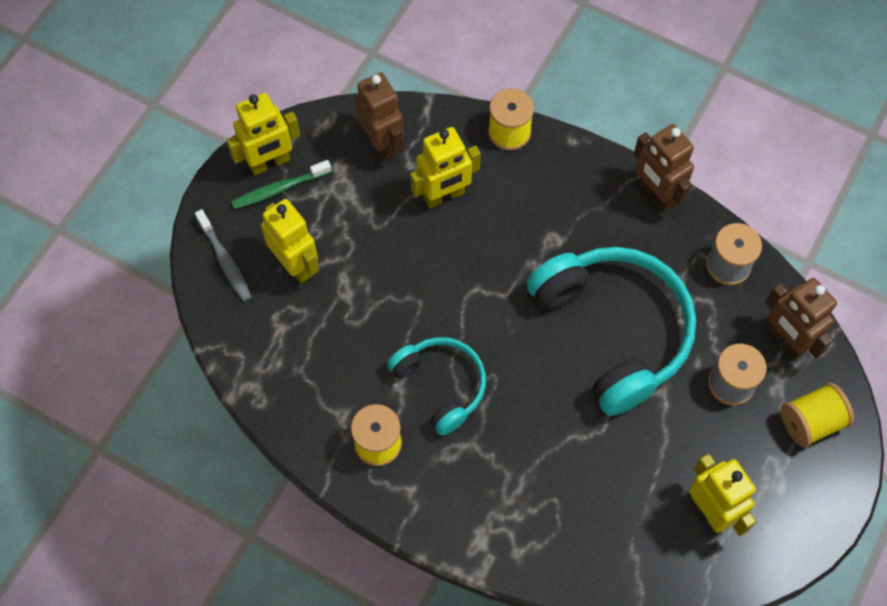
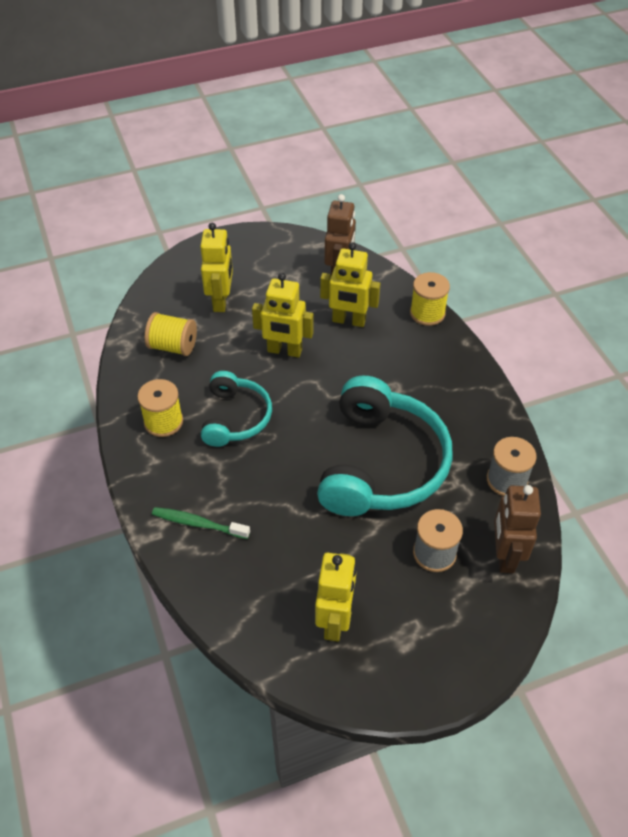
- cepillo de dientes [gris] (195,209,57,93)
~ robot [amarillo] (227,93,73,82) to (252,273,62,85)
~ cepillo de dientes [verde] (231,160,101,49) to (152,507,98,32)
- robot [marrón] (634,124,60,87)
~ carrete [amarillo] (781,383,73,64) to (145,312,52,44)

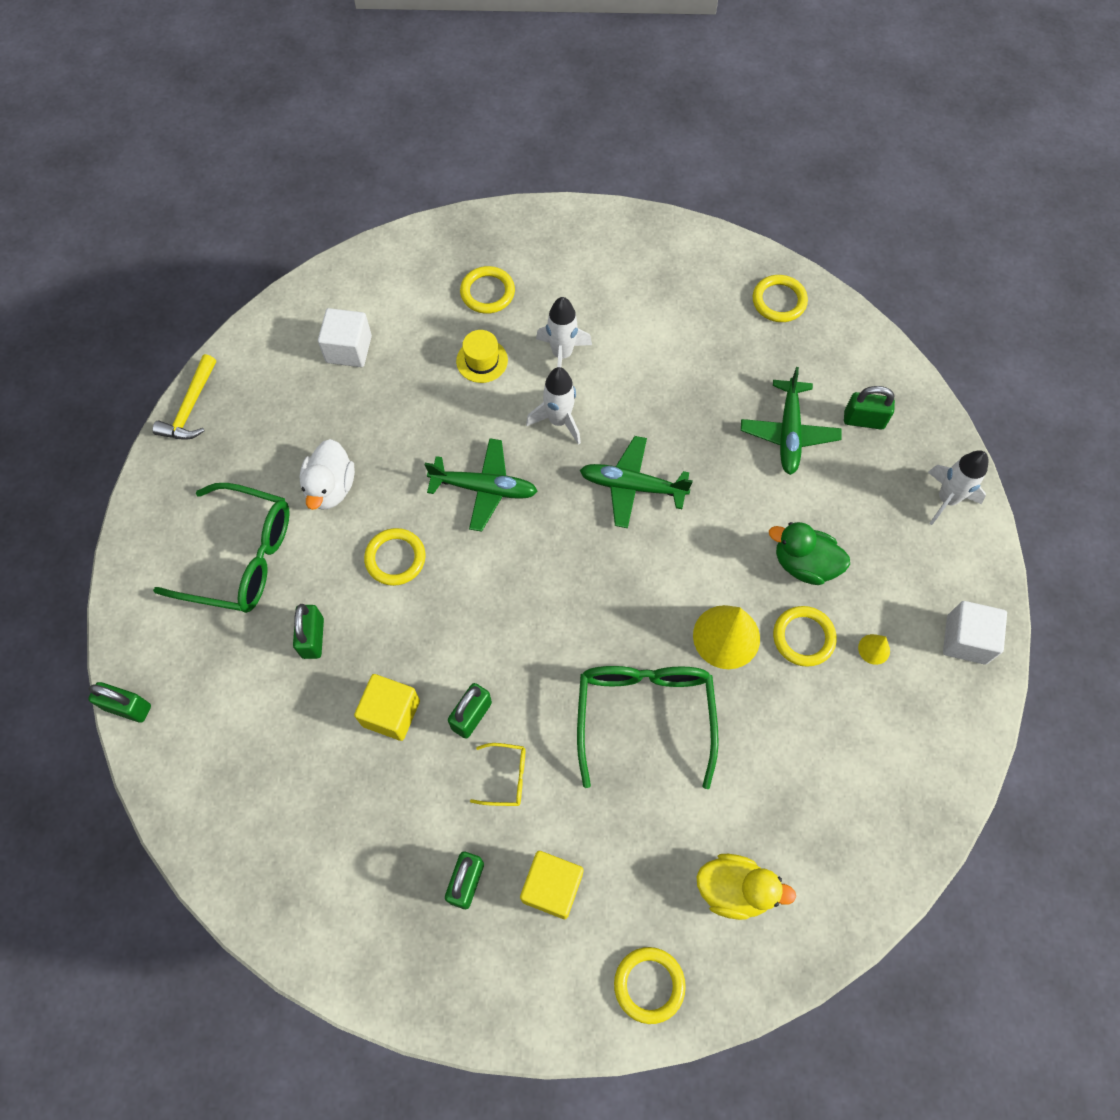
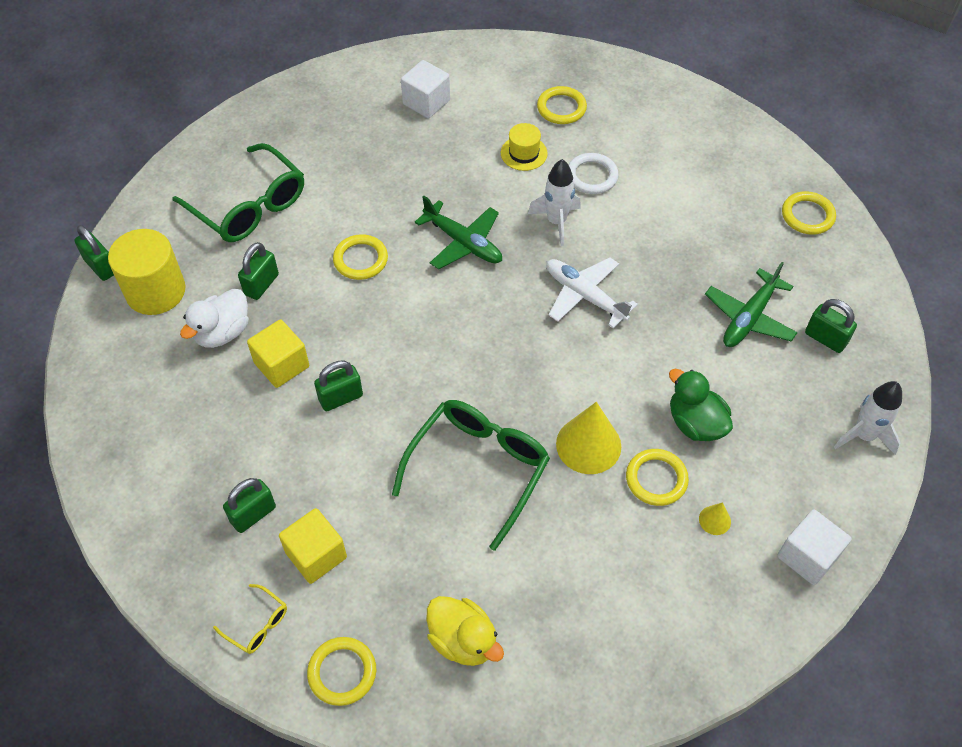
- martillo [amarillo] (153,354,63,86)
~ pato [blanco] (300,439,55,71) to (180,288,69,60)
~ gafas [amarillo] (470,743,55,63) to (213,584,74,70)
~ cohete [blanco] (536,297,56,70) to anillo [blanco] (569,153,50,41)
~ avión [verde] (580,436,113,92) to avión [blanco] (546,258,92,70)
+ cilindro [amarillo] (108,229,77,86)

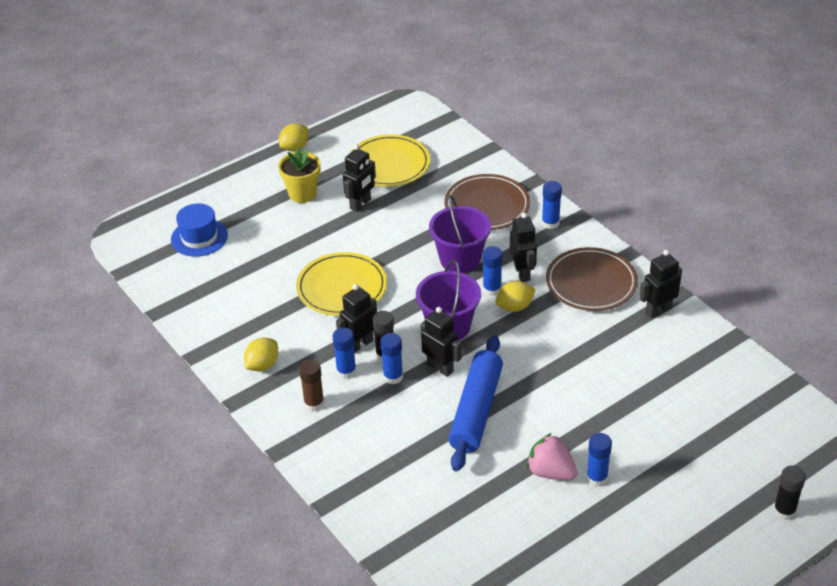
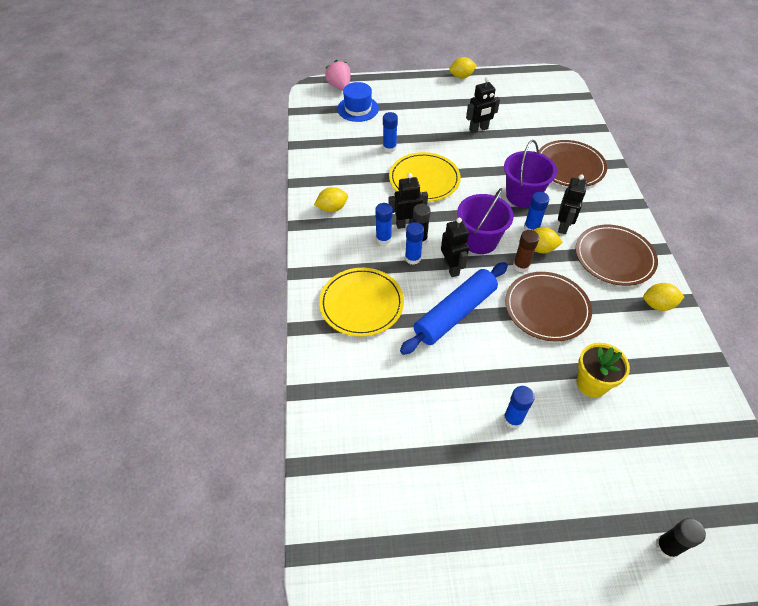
~ maceta [amarillo] (278,148,43,55) to (577,343,53,55)
~ barra de pegamento [marrón] (299,359,25,52) to (513,230,26,42)
~ plato [amarillo] (350,134,80,53) to (319,268,85,69)
~ fresa [rosa] (526,433,52,47) to (325,60,26,31)
~ barra de pegamento [azul] (542,181,20,48) to (383,112,15,41)
~ robot [negro] (639,250,43,68) to limón [amarillo] (643,283,41,28)
+ plato [marrón] (505,272,87,69)

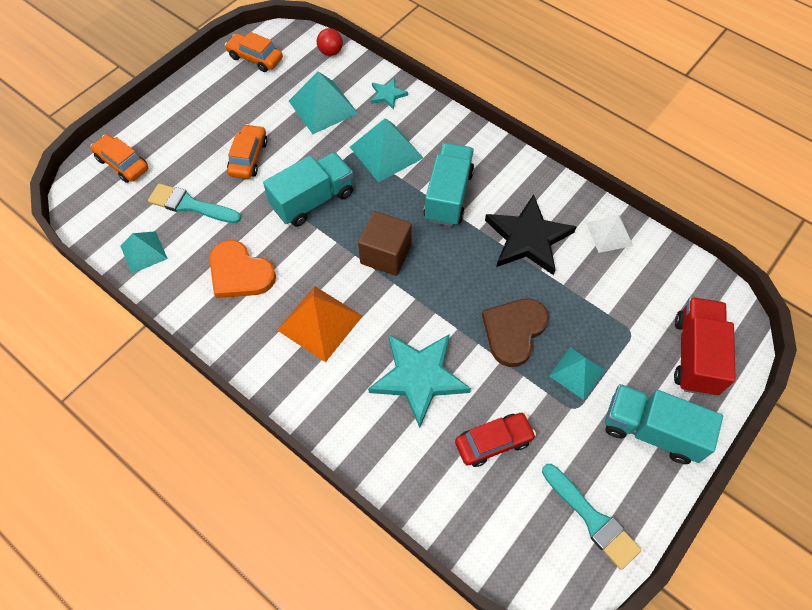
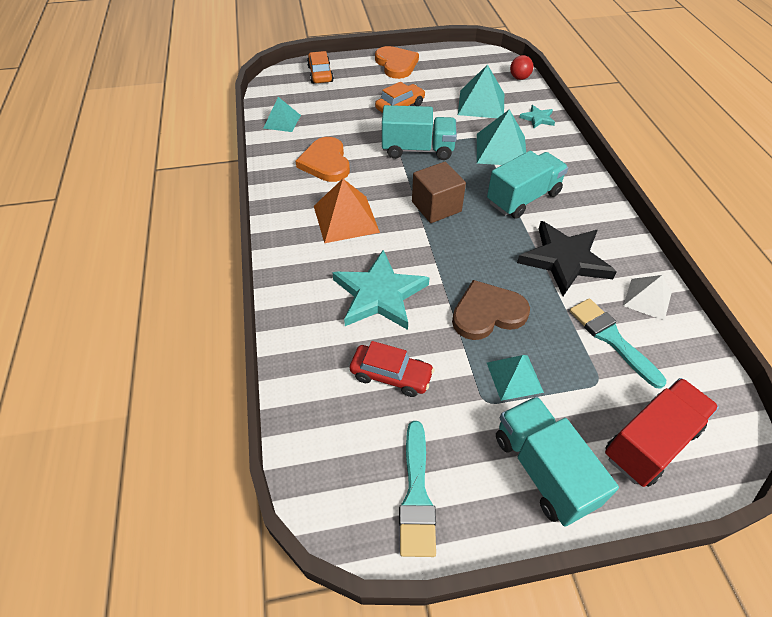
~ pincel [turquesa] (148,183,93,40) to (570,298,96,91)
- coche [naranja] (225,32,58,40)
+ corazón [naranja] (375,46,44,33)

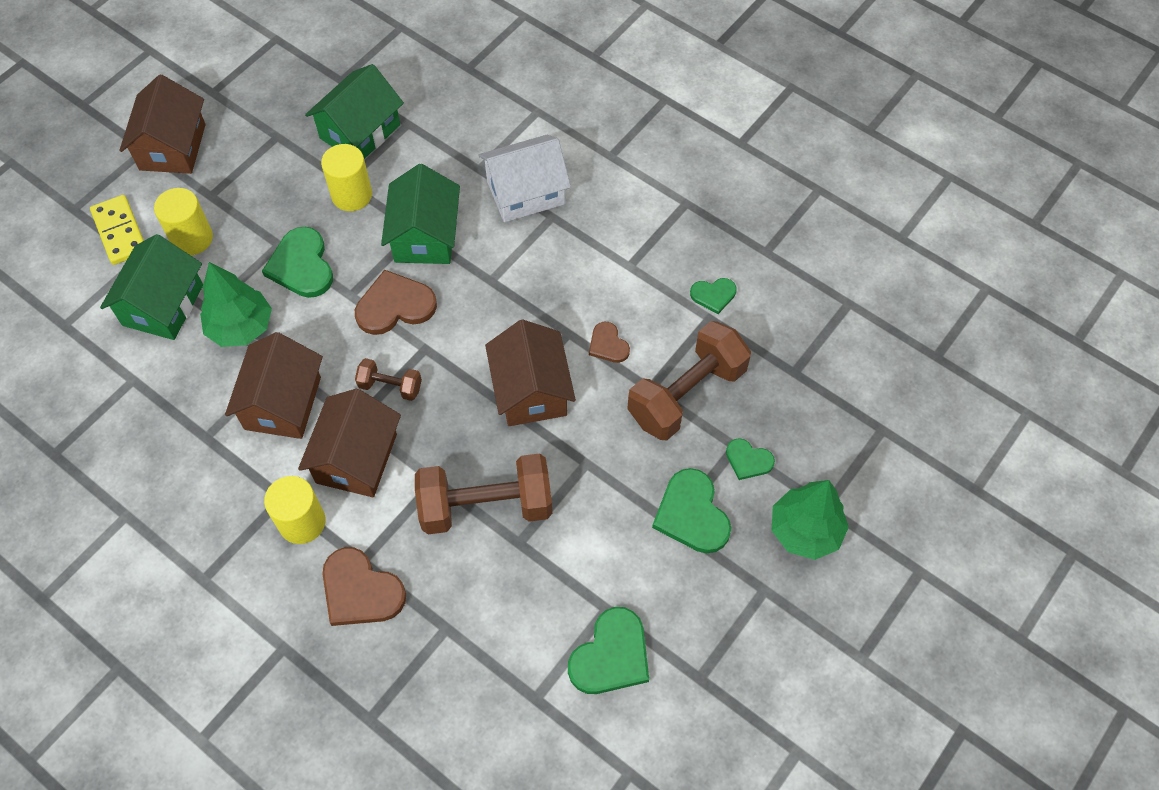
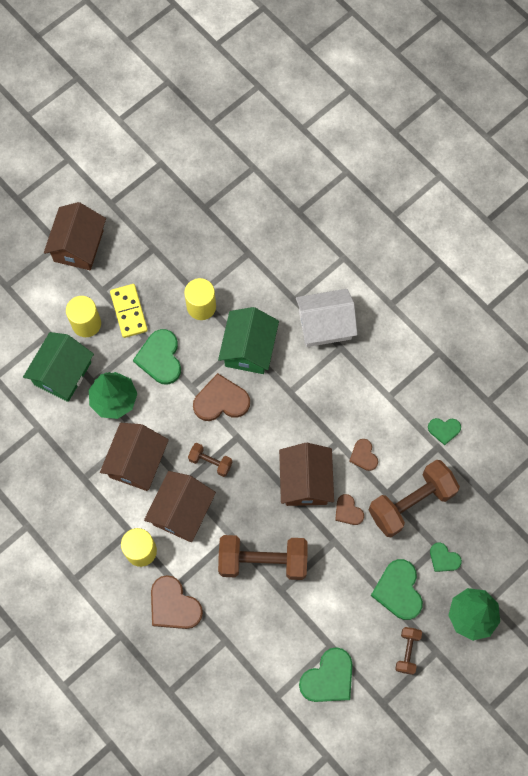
~ ficha de dominó [amarillo] (90,195,54,70) to (110,284,38,54)
- casa [verde] (305,64,99,95)
+ corazón [marrón] (335,494,29,31)
+ mancuerna [marrón] (395,627,27,48)

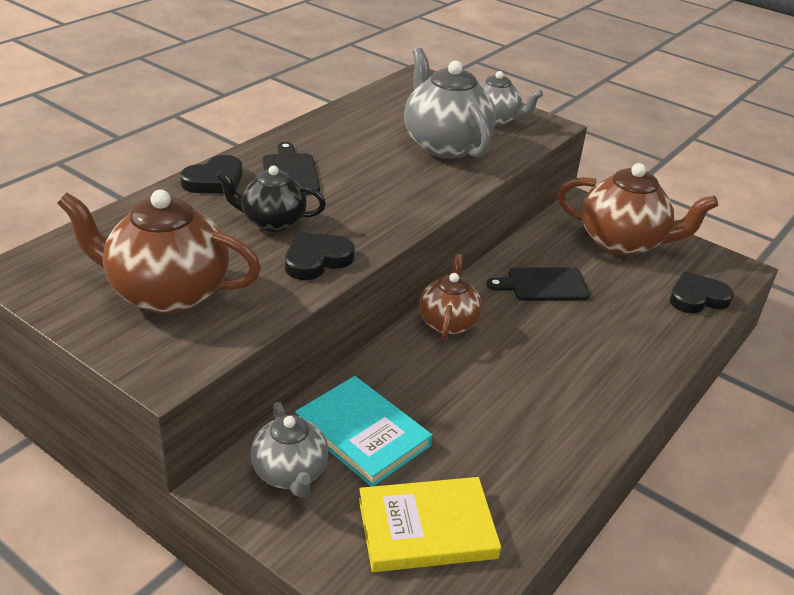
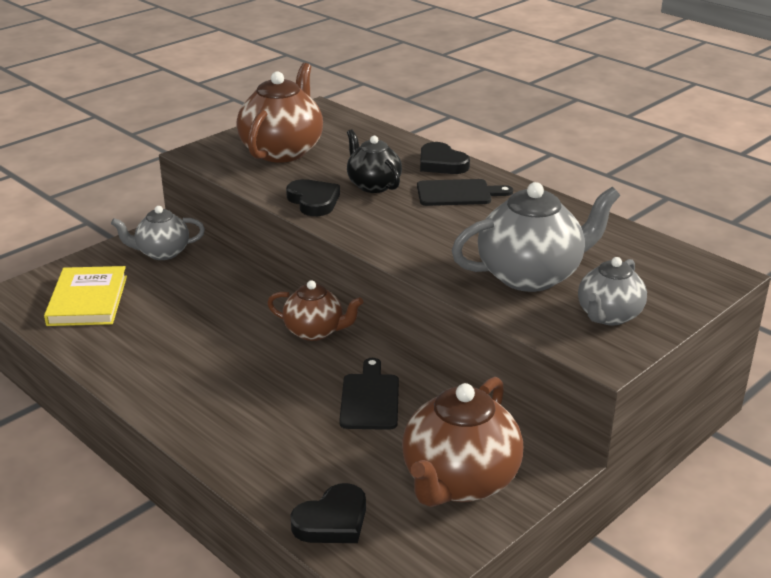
~ tetera [negro] (216,166,110,66) = (347,129,55,64) 45 degrees counterclockwise
- libro [turquesa] (295,376,137,111)
~ corazón [negro] (670,271,64,42) = (290,483,76,60) 60 degrees clockwise

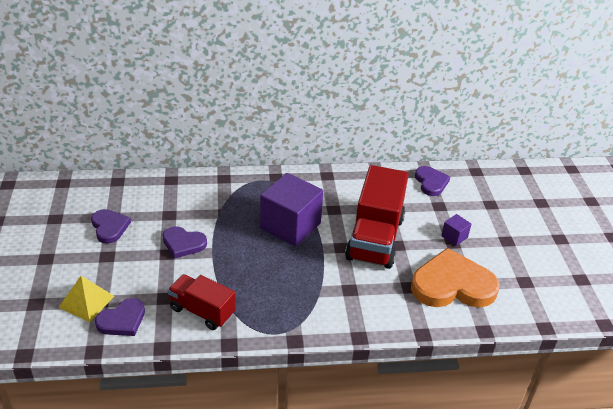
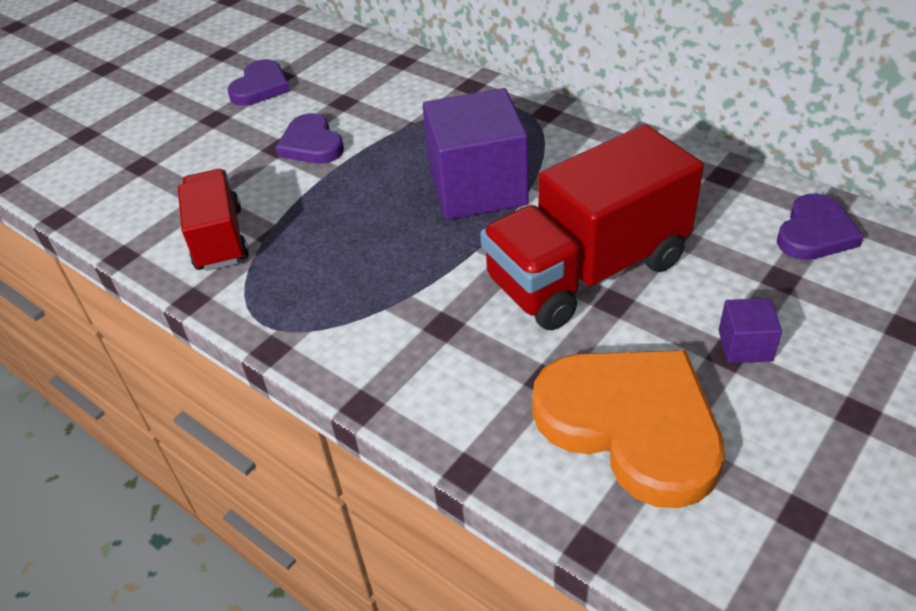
- pirámide [amarillo] (58,276,57,46)
- corazón [morado] (95,298,50,38)

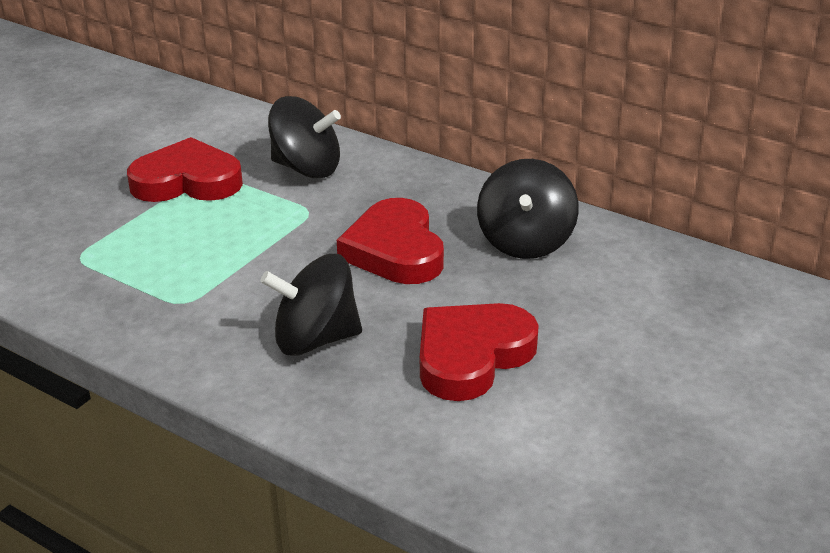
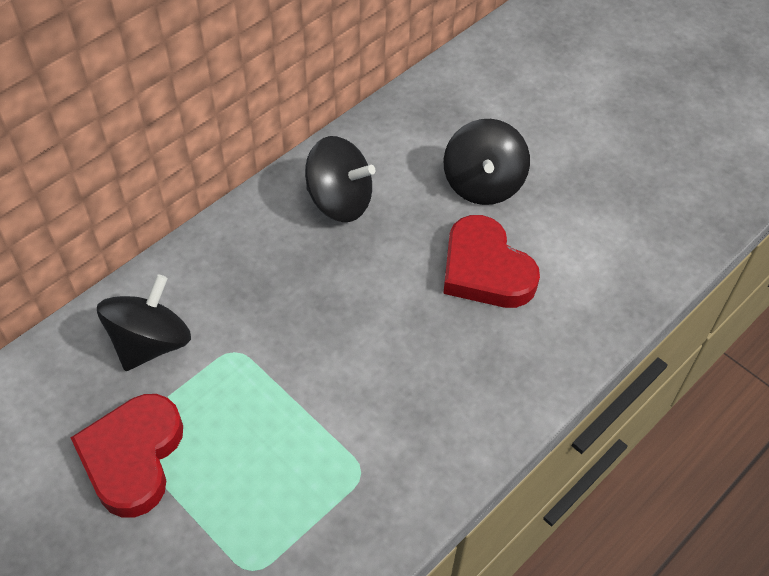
~ peonza [negro] (260,254,102,102) to (443,119,87,86)
- corazón [rojo] (337,198,107,86)

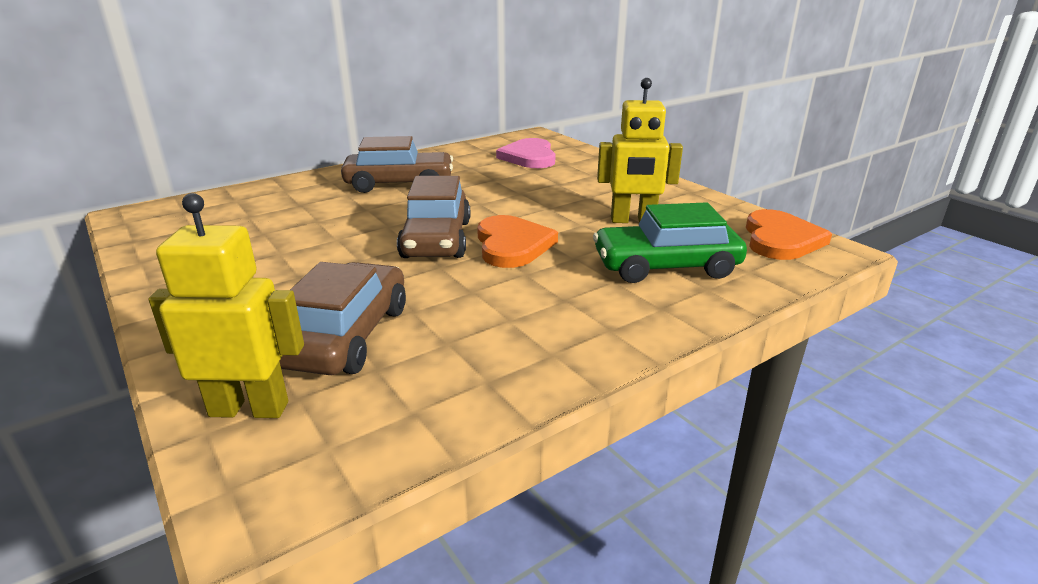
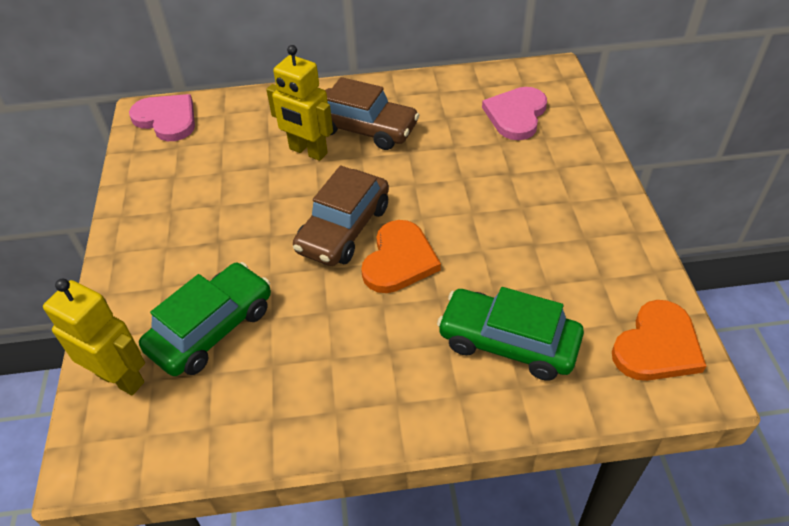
~ coche [marrón] (280,262,126,113) to coche [verde] (139,262,132,114)
~ robot [amarillo] (597,78,86,145) to (266,45,67,116)
+ corazón [rosa] (129,94,66,47)

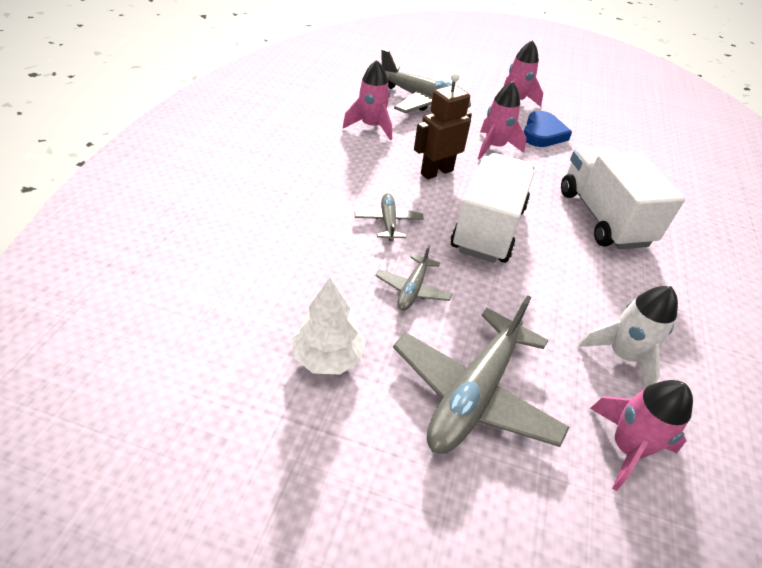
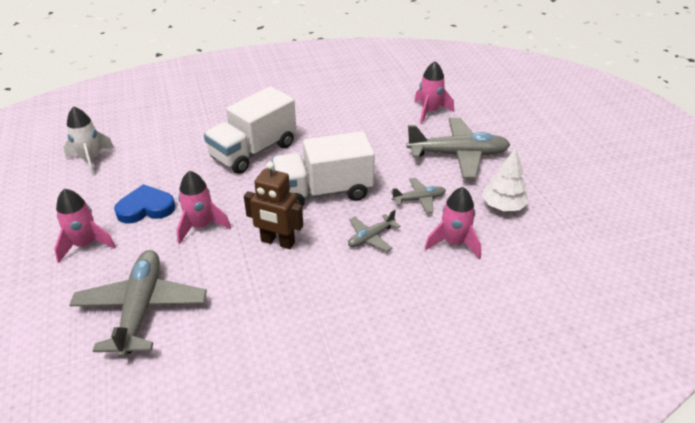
~ cohete [rosa] (343,60,49,80) to (425,187,56,72)
~ cohete [blanco] (578,286,100,101) to (63,107,51,68)

